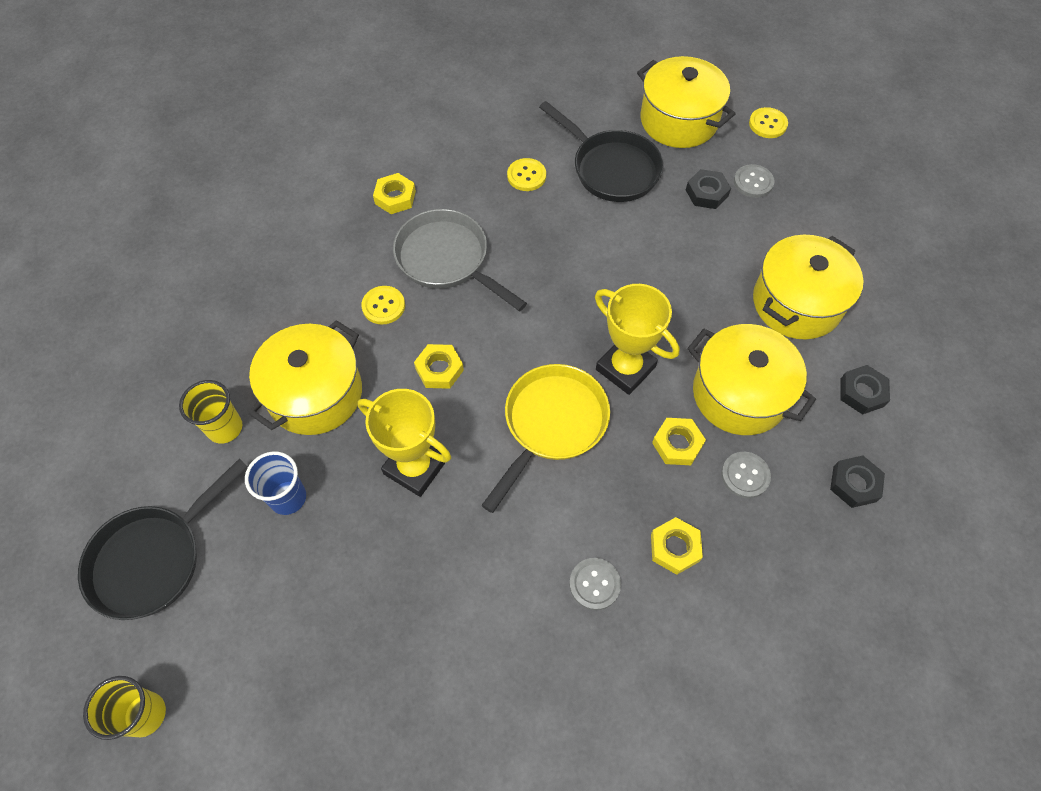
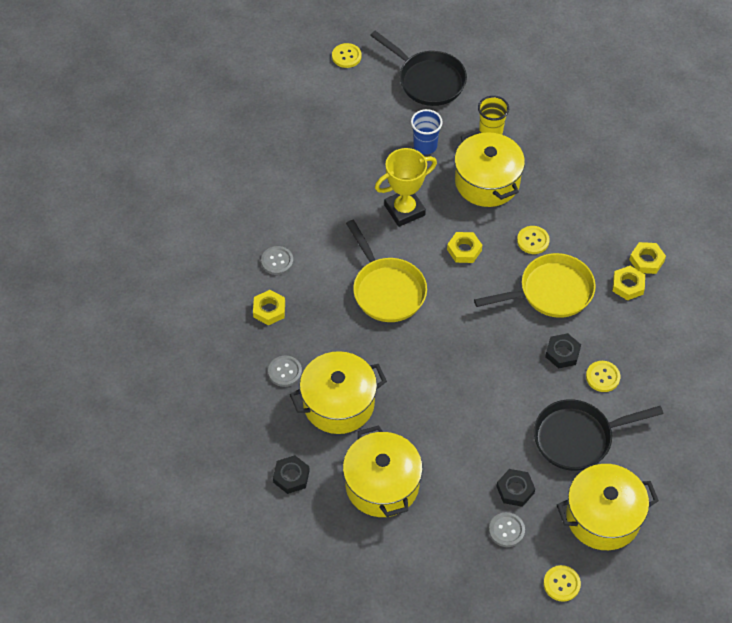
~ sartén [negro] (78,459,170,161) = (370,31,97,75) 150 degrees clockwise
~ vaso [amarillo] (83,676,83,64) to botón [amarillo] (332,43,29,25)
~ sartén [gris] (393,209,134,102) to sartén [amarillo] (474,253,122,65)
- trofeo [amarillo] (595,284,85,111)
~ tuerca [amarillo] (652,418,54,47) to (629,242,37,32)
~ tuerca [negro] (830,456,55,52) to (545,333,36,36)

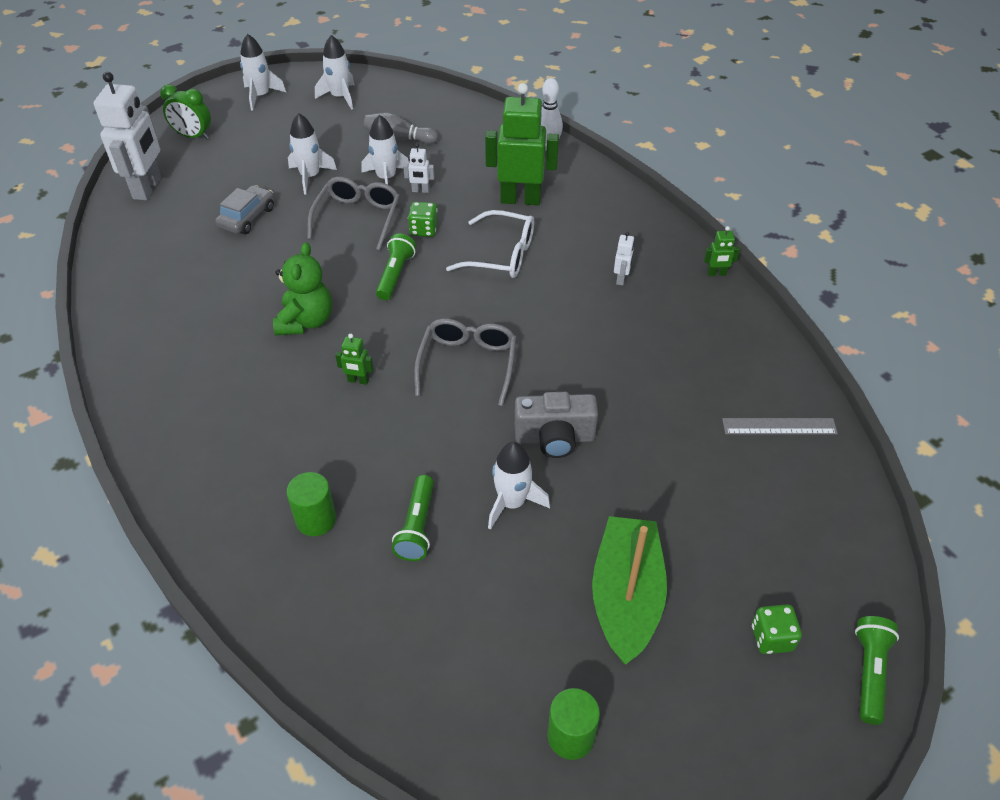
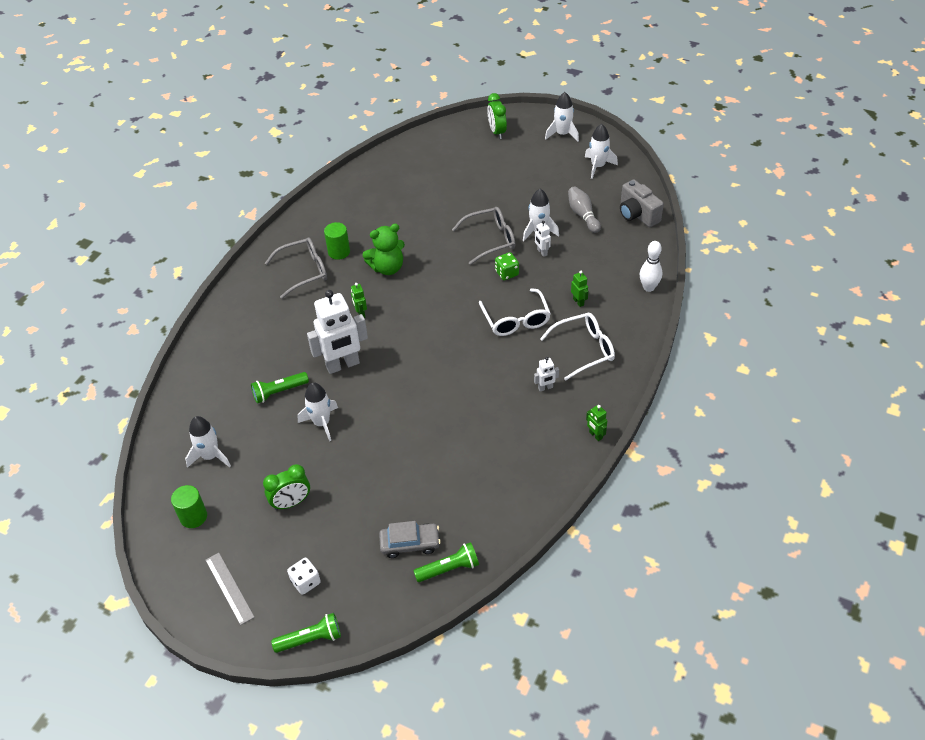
~ robot [blanco] (94,72,67,128) to (307,290,61,84)
~ coche [gris] (216,185,58,49) to (379,521,62,37)
~ cilindro [verde] (287,472,49,64) to (324,222,26,38)
~ cohete [blanco] (288,113,49,81) to (185,416,46,52)
~ lámpara de mano [verde] (376,233,40,67) to (413,542,66,40)
~ gafas [gris] (414,319,102,87) to (265,238,62,61)
~ robot [verde] (485,83,74,122) = (571,271,17,36) x0.43
~ cámara [gris] (515,392,83,66) to (620,180,44,47)
~ barco [verde] (592,516,75,148) to despertador [verde] (263,464,47,46)
~ regla [gris] (722,418,116,16) to (205,553,50,72)
~ dado [verde] (752,604,50,50) to dado [blanco] (287,558,34,37)
+ gafas [blanco] (540,313,75,68)

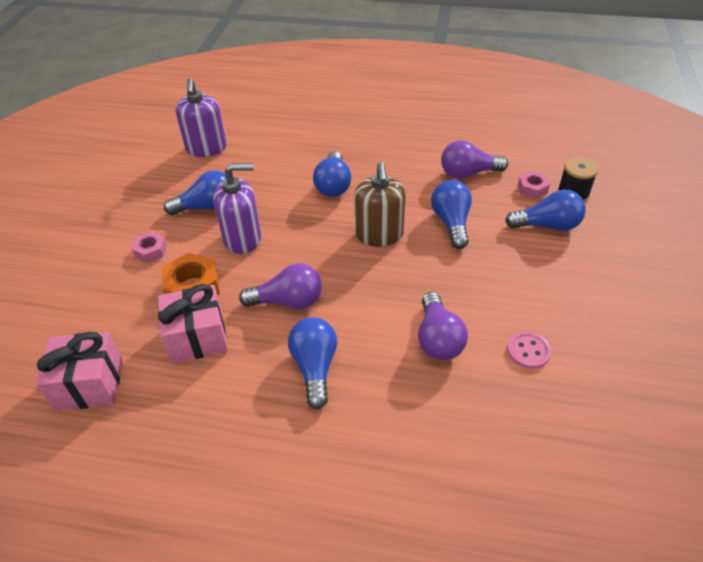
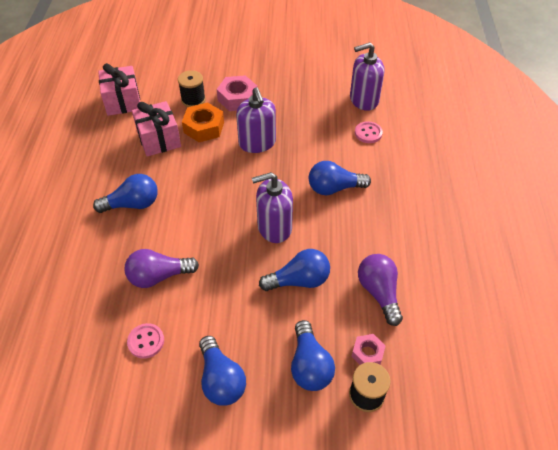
~ tuerca [rosa] (132,231,35,32) = (217,75,40,36) x1.67
~ bombilla [azul] (164,170,62,45) to (199,336,47,70)
- bombilla [morado] (239,263,83,46)
~ dispensador de jabón [marrón] (354,162,52,85) to dispensador de jabón [morado] (252,172,41,71)
+ carrete [negro] (178,70,28,37)
+ botón [rosa] (355,121,28,22)

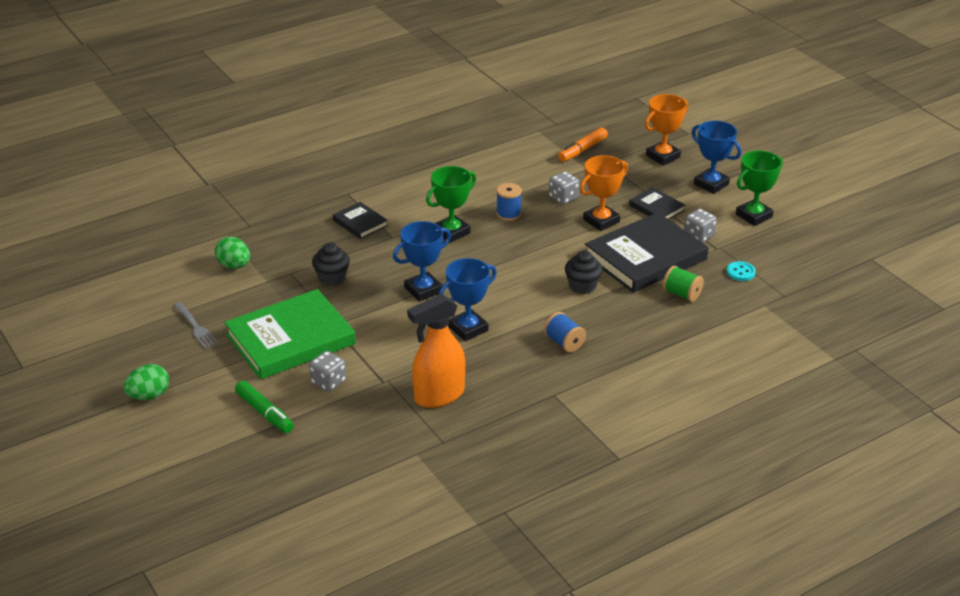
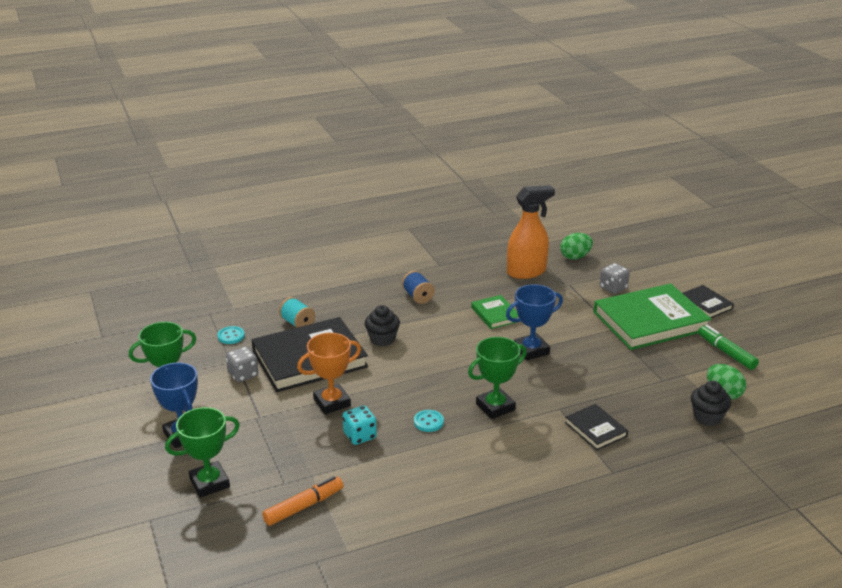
~ huevo [verde] (123,364,46,36) to (560,233,33,27)
- tenedor [gris] (174,302,44,47)
~ rotulador [verde] (235,381,59,52) to (698,325,61,45)
~ magdalena [negro] (312,243,38,43) to (691,381,40,45)
~ trofeo [azul] (439,258,58,83) to libro [verde] (471,295,50,34)
~ carrete [azul] (496,183,26,38) to botón [turquesa] (414,410,30,22)
~ dado [gris] (549,171,30,33) to dado [turquesa] (343,406,34,39)
~ libro [negro] (629,187,56,32) to (683,285,51,33)
~ trofeo [naranja] (645,94,43,71) to trofeo [verde] (165,407,75,91)
~ carrete [verde] (663,266,41,36) to carrete [turquesa] (279,297,36,31)

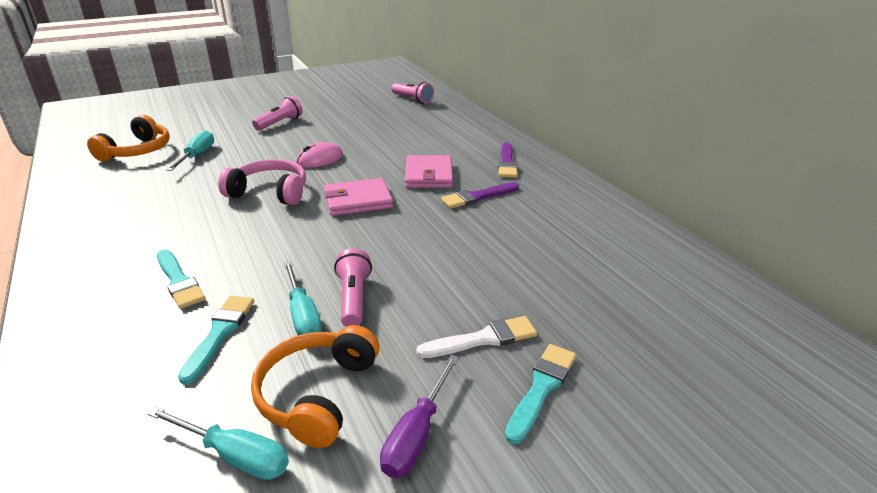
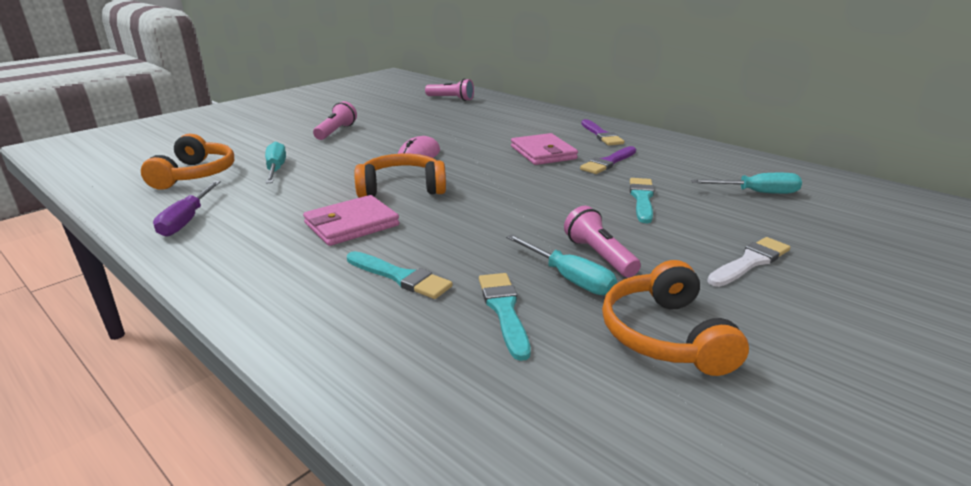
~ destornillador [turquesa] (147,407,142,73) to (691,173,111,21)
~ auriculares [rosa] (218,159,88,46) to auriculares [naranja] (354,154,92,44)
~ cartera [rosa] (324,178,69,38) to (303,195,97,51)
~ destornillador [morado] (380,355,79,123) to (153,181,68,56)
~ pincel [turquesa] (505,344,71,100) to (630,178,24,45)

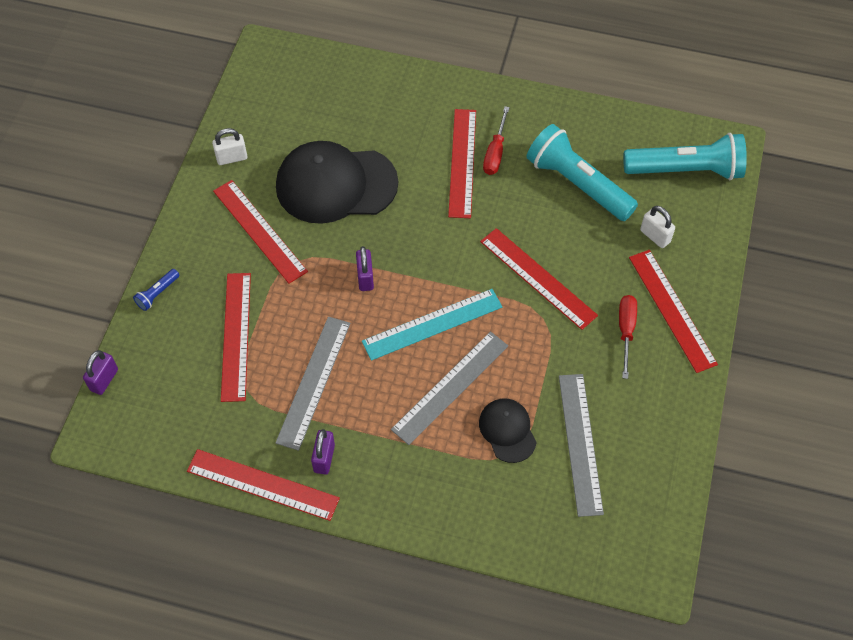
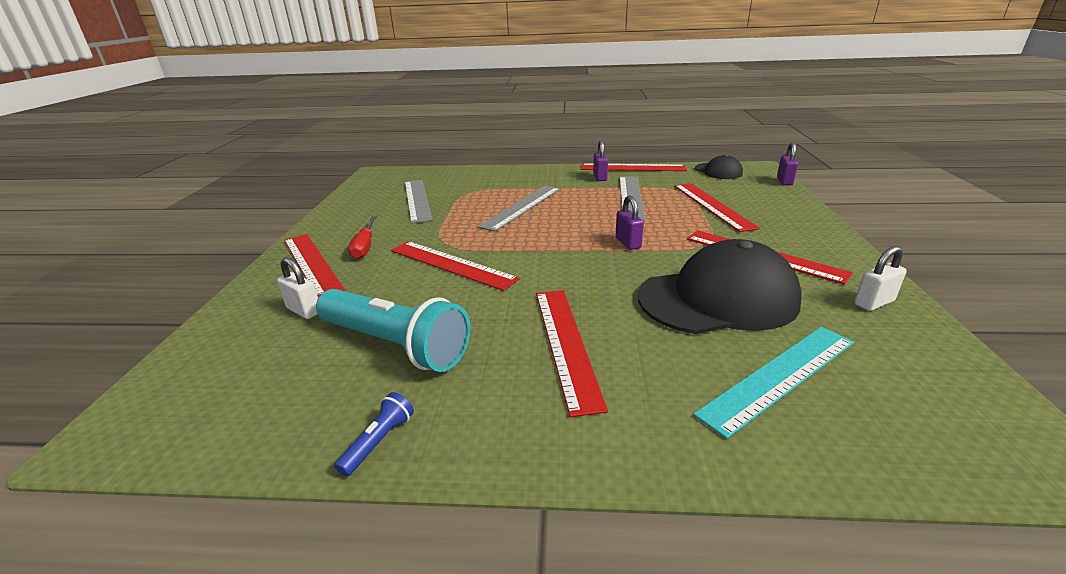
~ lámpara de mano [azul] (133,269,46,42) to (334,392,80,85)
~ regla [turquesa] (362,289,140,72) to (693,327,161,112)
~ gorra [negro] (479,398,58,65) to (695,154,48,25)
- destornillador [rojo] (483,106,27,69)
- lámpara de mano [turquesa] (623,133,124,47)

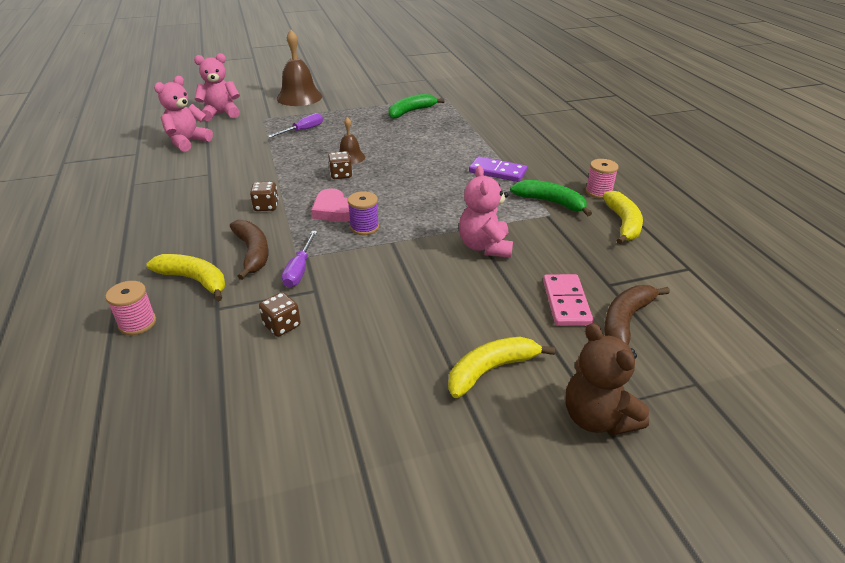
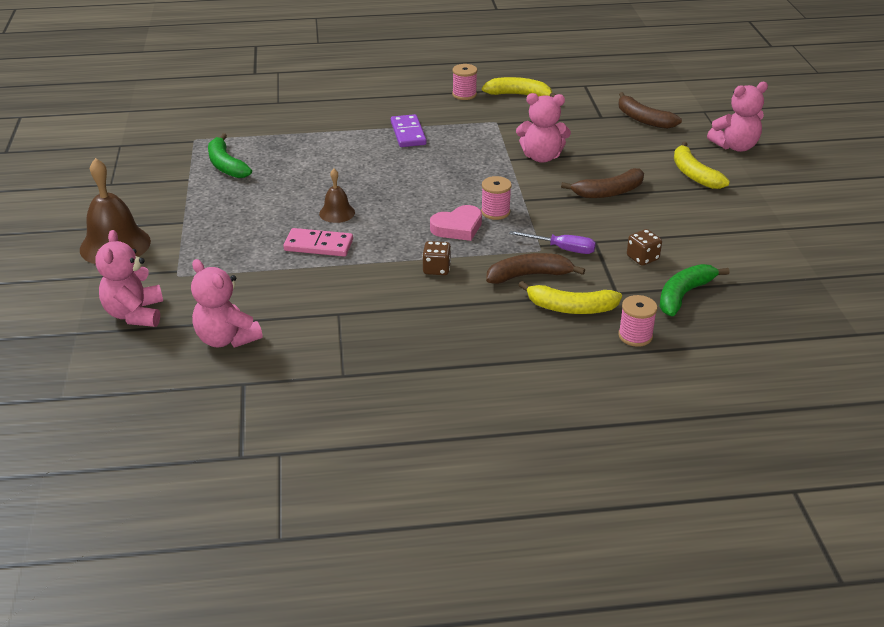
~ plátano [amarillo] (146,254,79,47) = (519,281,103,33) 120 degrees counterclockwise
- destornillador [morado] (268,113,55,25)
- dado [marrón] (328,151,24,28)
~ carrete [morado] (348,191,31,44) to carrete [rosa] (481,176,31,44)
~ ficha de dominó [morado] (469,156,58,26) = (391,114,36,33) 45 degrees counterclockwise
~ plátano [verde] (510,180,82,36) to (659,264,70,52)
~ ficha de dominó [rosa] (543,274,50,52) to (283,228,70,29)
~ osito [marrón] (565,323,84,113) to osito [rosa] (707,82,61,70)
+ plátano [marrón] (561,168,83,30)

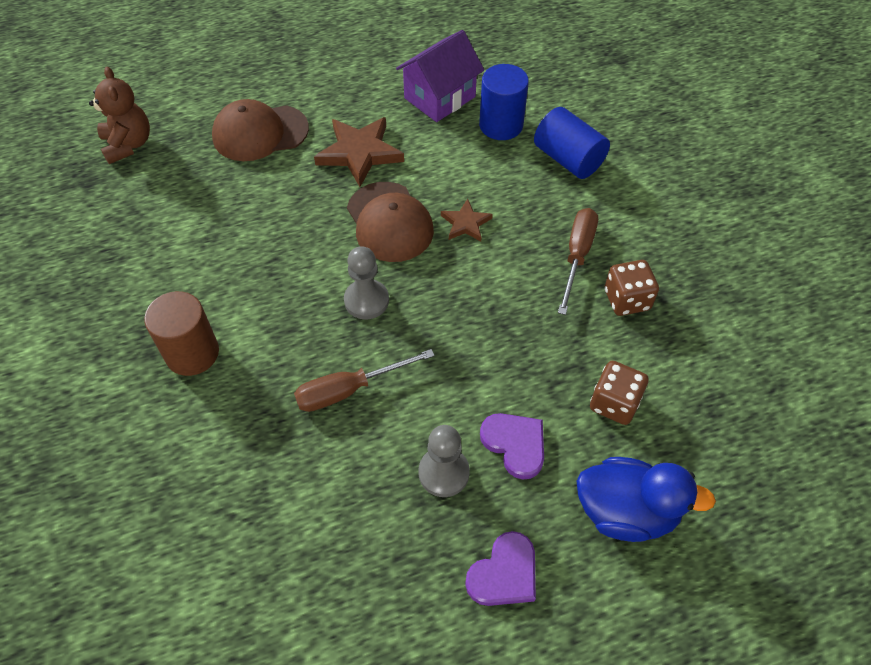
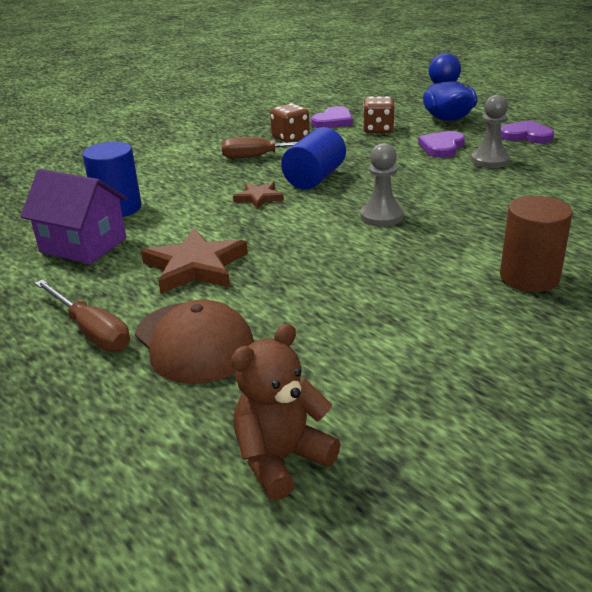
~ destornillador [marrón] (294,349,141,63) to (35,279,95,73)
- gorra [marrón] (347,182,87,80)
~ cilindro [azul] (534,107,76,72) to (281,127,65,63)
+ corazón [morado] (311,106,42,22)

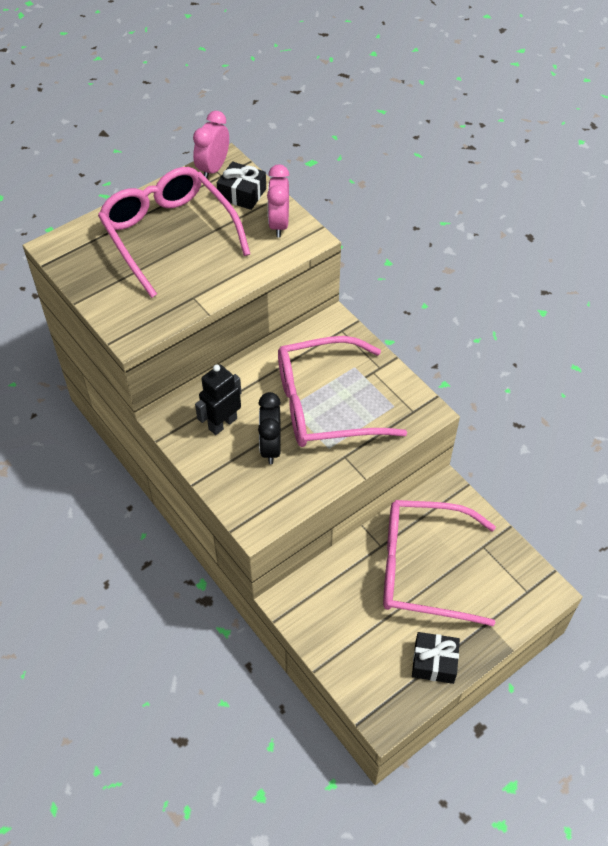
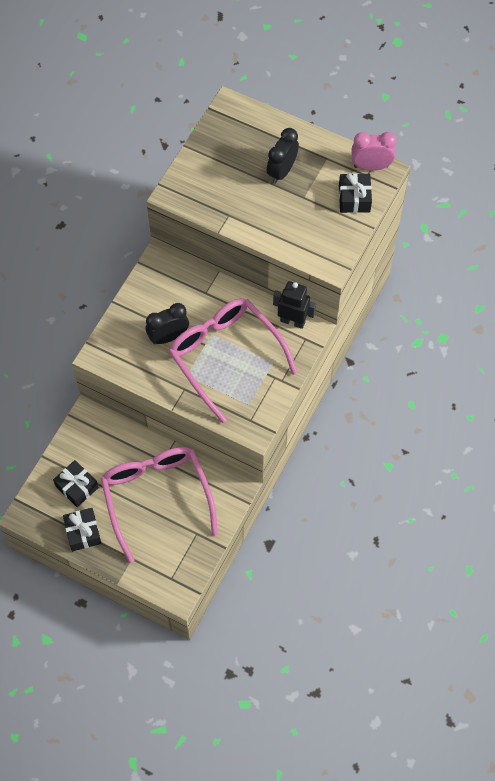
~ gafas [rosa] (98,167,152,131) to despertador [negro] (267,128,32,56)
~ robot [negro] (195,365,46,70) to (273,281,43,48)
- despertador [rosa] (267,164,22,73)
+ regalo [negro] (53,460,46,47)

